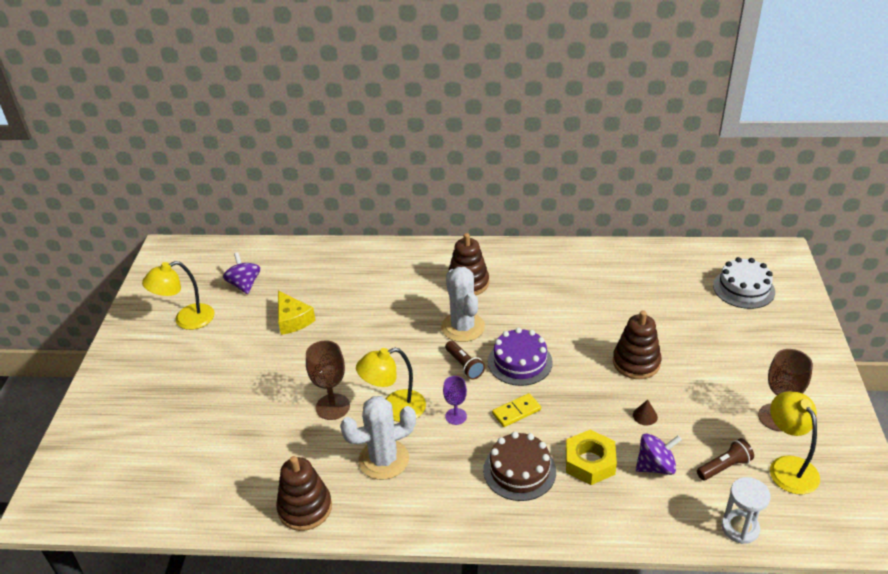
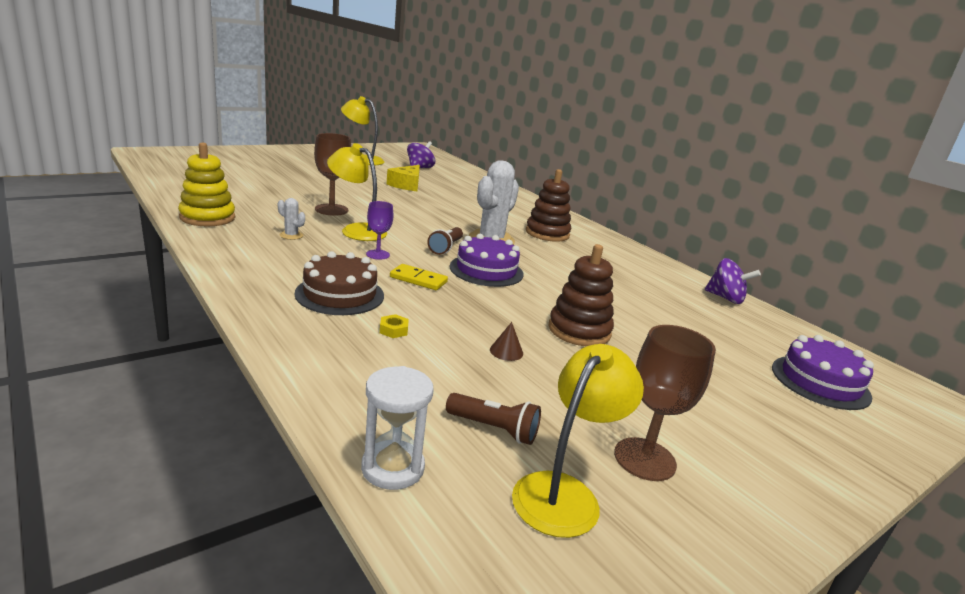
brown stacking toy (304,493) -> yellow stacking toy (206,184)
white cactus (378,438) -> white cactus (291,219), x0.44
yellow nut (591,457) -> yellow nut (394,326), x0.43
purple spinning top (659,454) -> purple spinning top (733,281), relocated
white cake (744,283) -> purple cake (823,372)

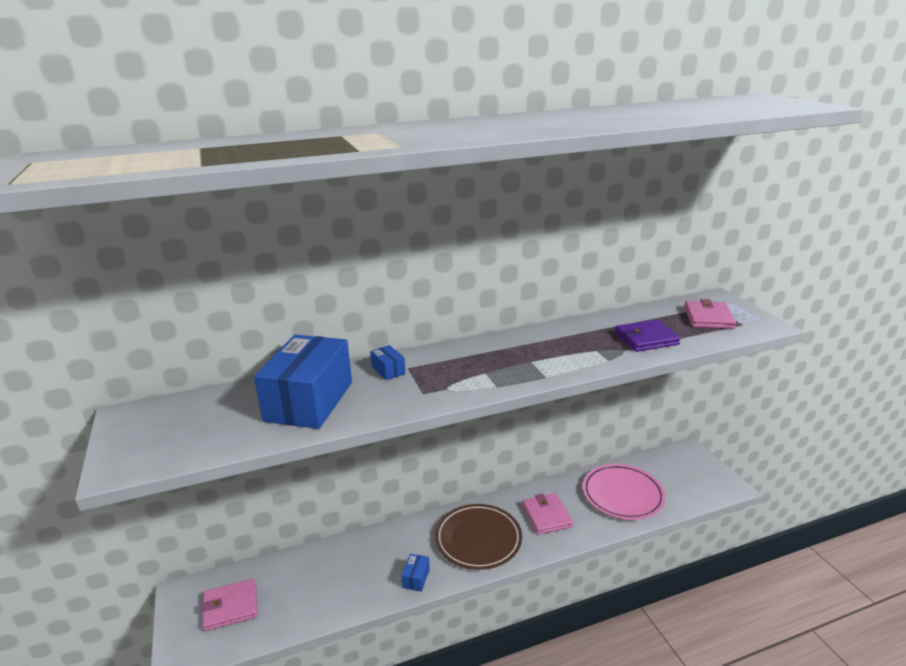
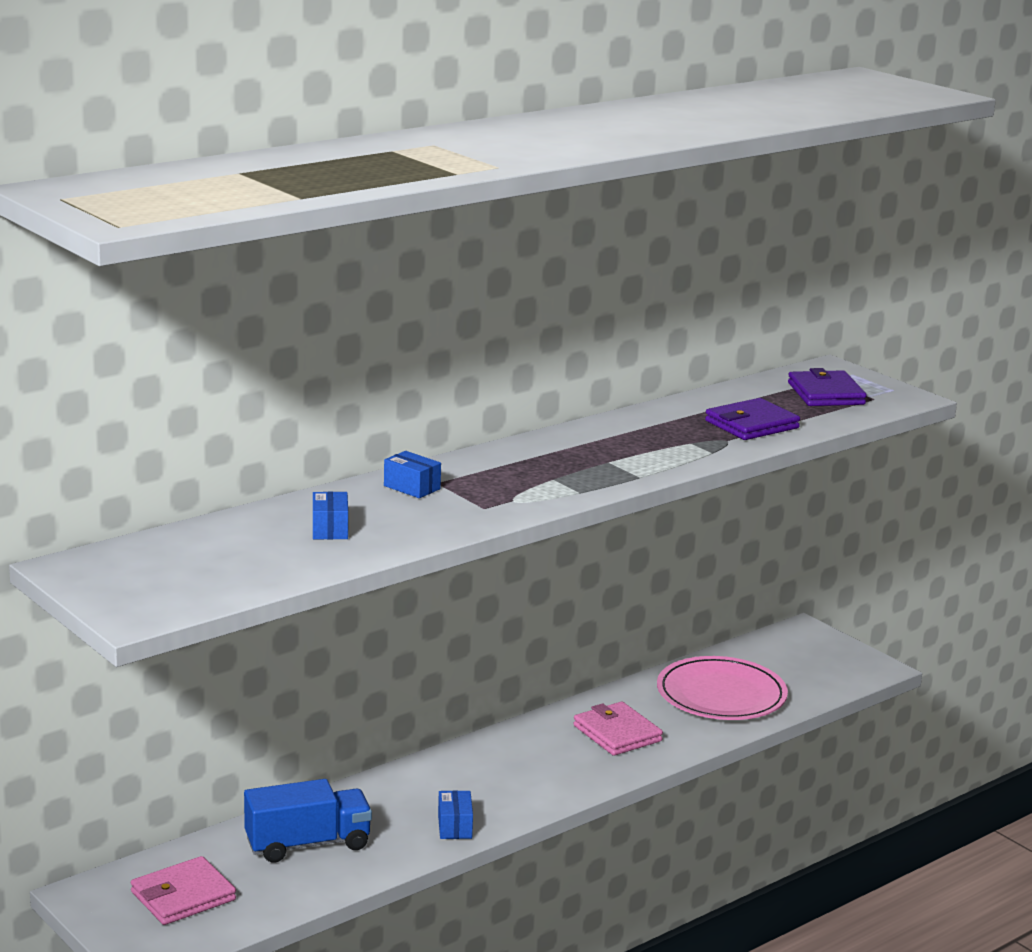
blue box (303,382) -> blue box (330,515), x0.40
brown plate (478,537) -> none
pink wallet (710,314) -> purple wallet (827,387)
none -> blue truck (308,821)

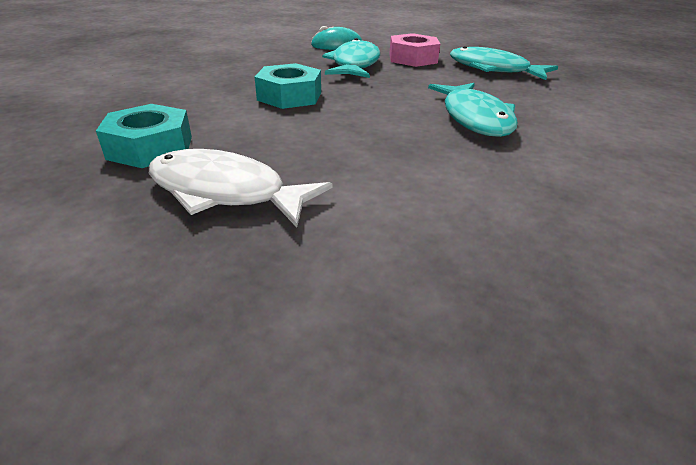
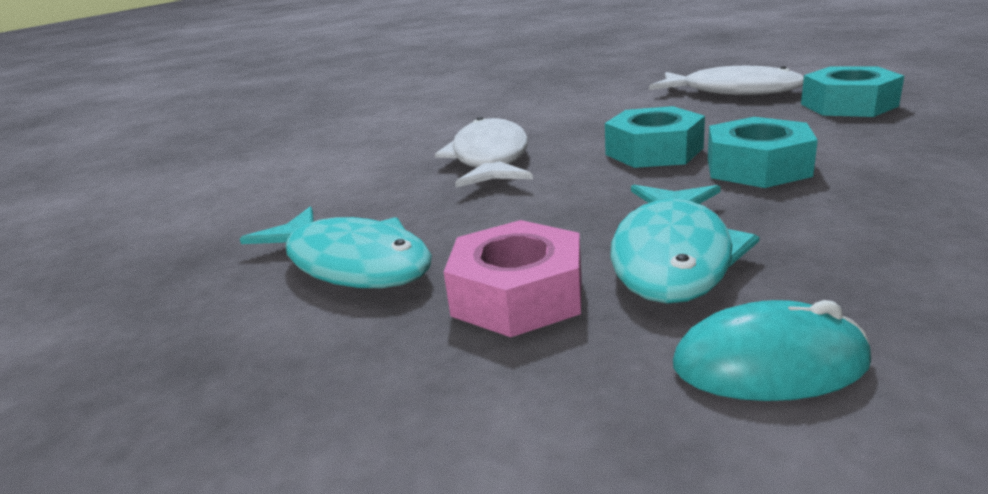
turquoise fish (473,110) -> white fish (484,152)
none -> turquoise nut (655,137)

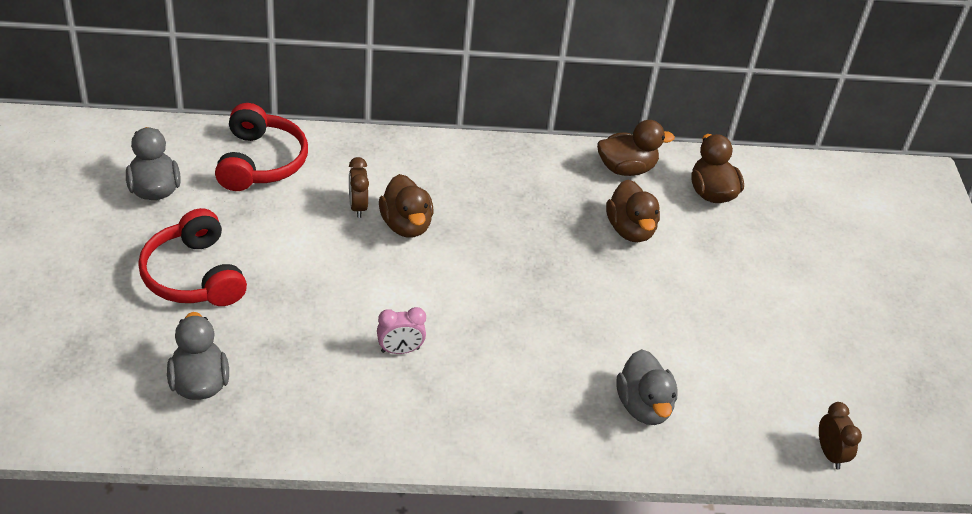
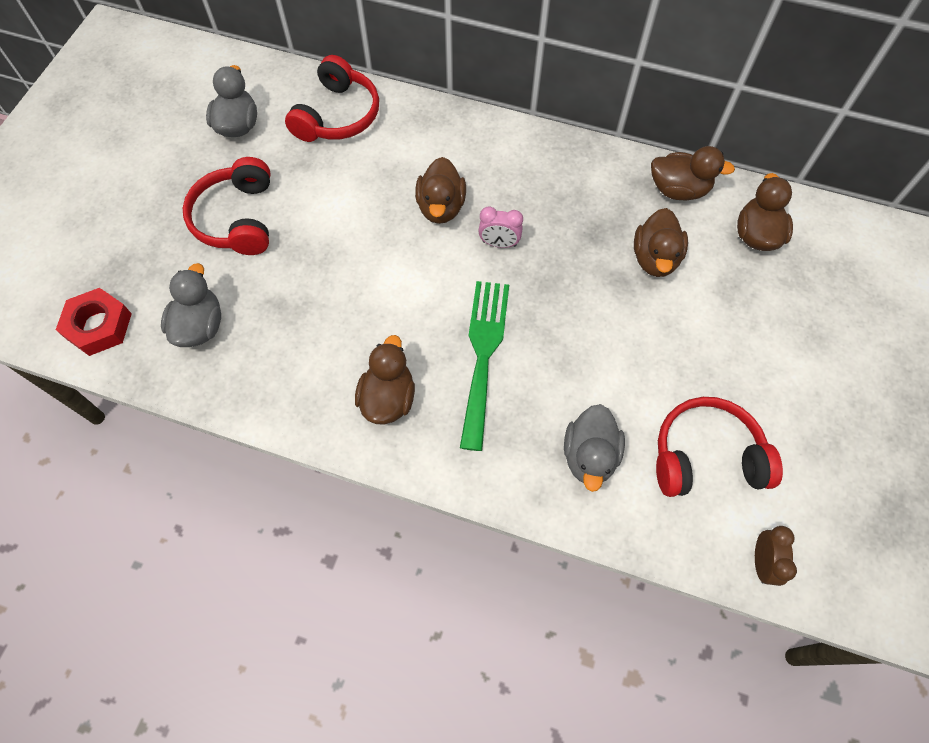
brown clock (359,187) -> none
pink clock (401,330) -> pink clock (500,227), relocated
none -> red nut (94,322)
none -> brown duck (385,379)
none -> green fork (484,366)
none -> red headphones (719,447)

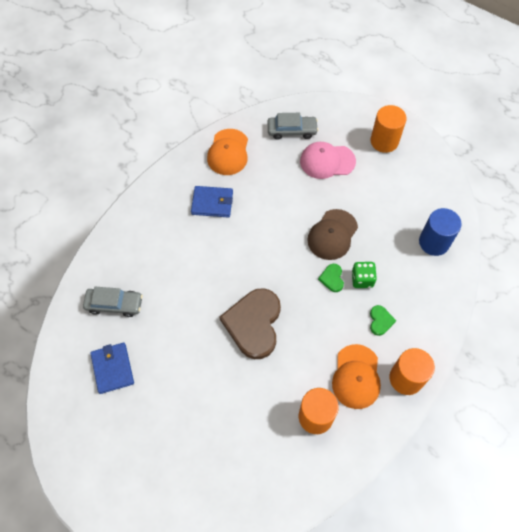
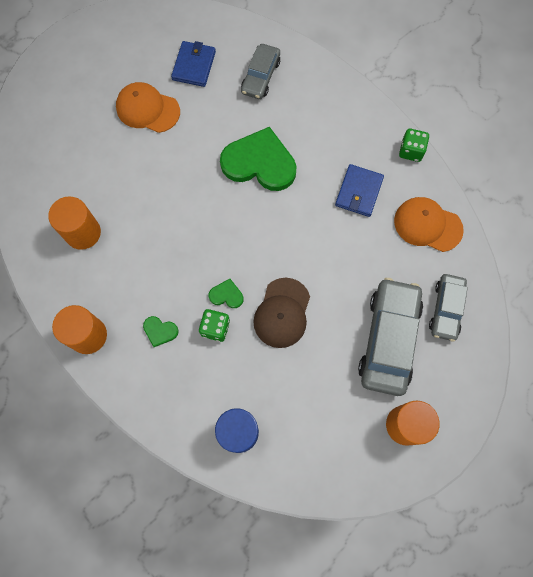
blue wallet (112,368) -> blue wallet (193,64), 75 degrees counterclockwise
brown heart (250,323) -> none
pink cap (328,160) -> grey car (390,337)
brown cap (332,234) -> brown cap (281,313), 120 degrees counterclockwise
orange cap (356,376) -> orange cap (148,107), relocated
none -> green heart (258,159)
none -> green dice (414,145)

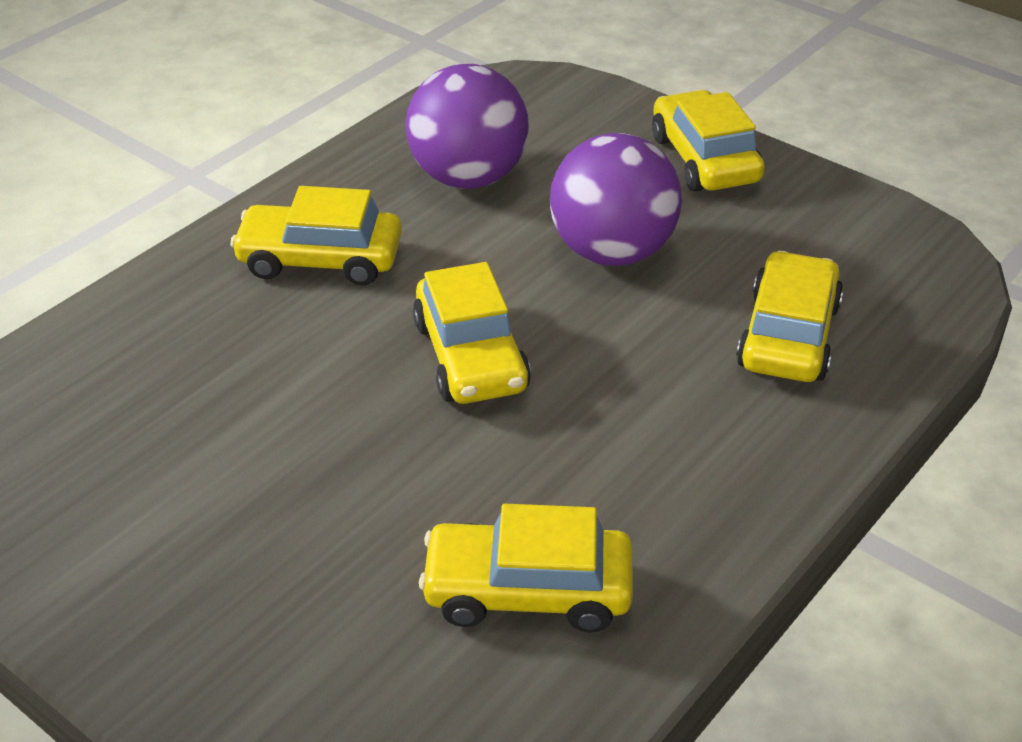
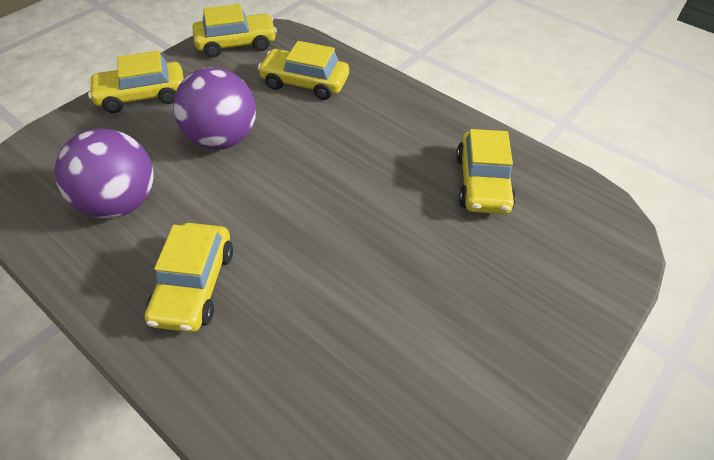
yellow car (472,333) -> yellow car (234,31), relocated

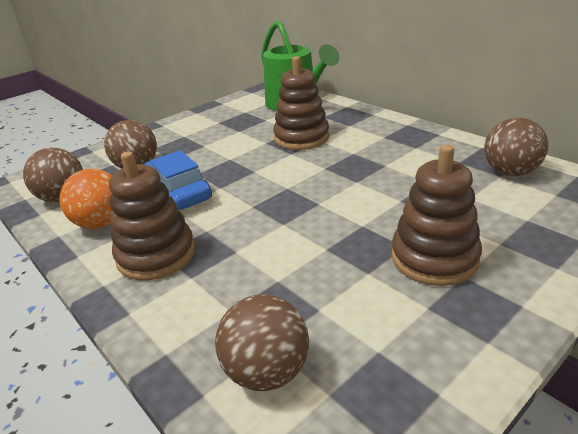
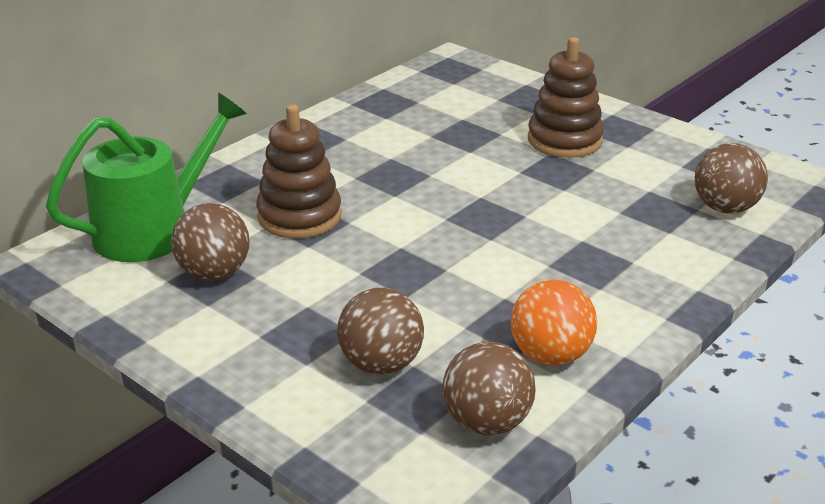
brown stacking toy (152,215) -> none
blue car (178,180) -> none
brown ball (516,147) -> brown ball (210,241), relocated

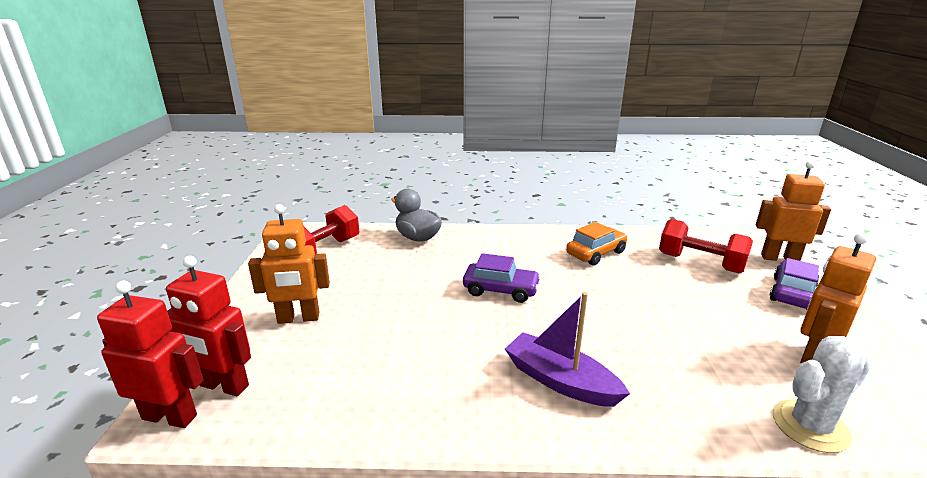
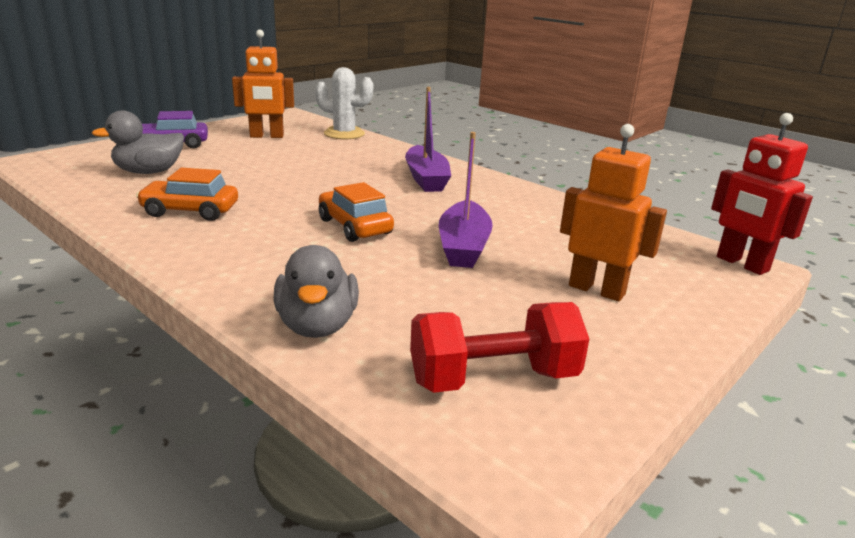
red robot (208,326) -> none
purple car (502,278) -> orange car (356,212)
red dumbbell (706,246) -> grey duck (138,142)
orange robot (793,211) -> none
none -> purple boat (466,200)

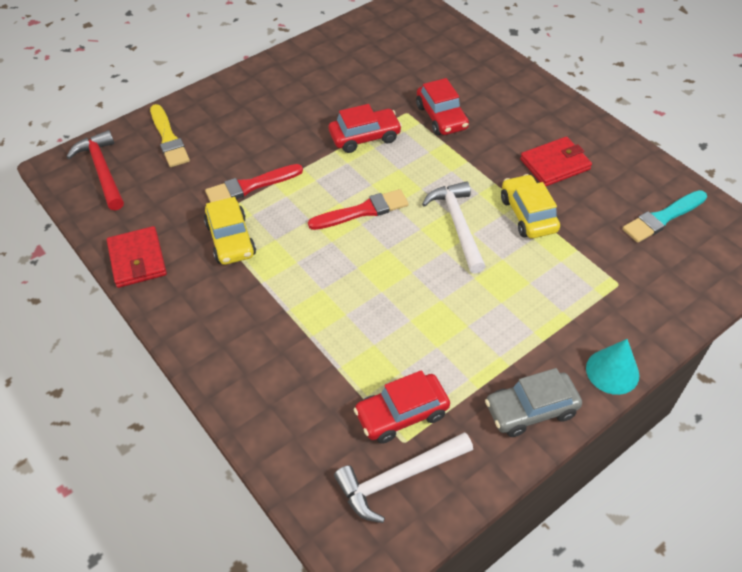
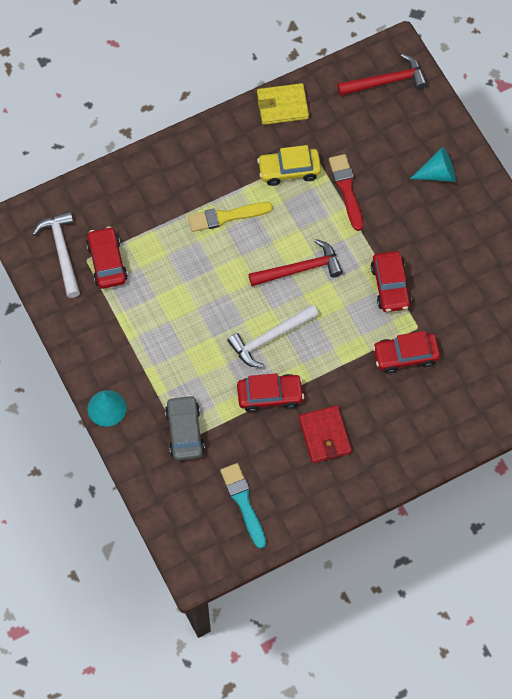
red wallet (137,257) -> yellow wallet (283,104)
yellow brush (170,135) -> yellow brush (230,217), relocated
red brush (358,209) -> red hammer (295,262)
white hammer (454,227) -> white hammer (273,336), 150 degrees clockwise
grey car (533,402) -> grey car (185,428), relocated
yellow car (530,206) -> red car (270,392)
none -> turquoise cone (433,164)

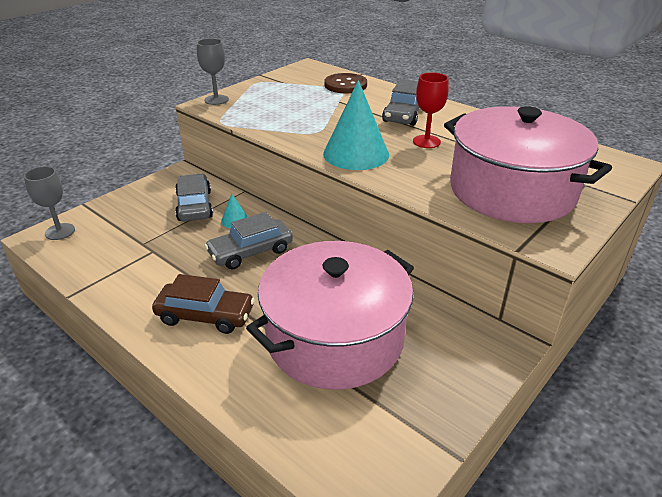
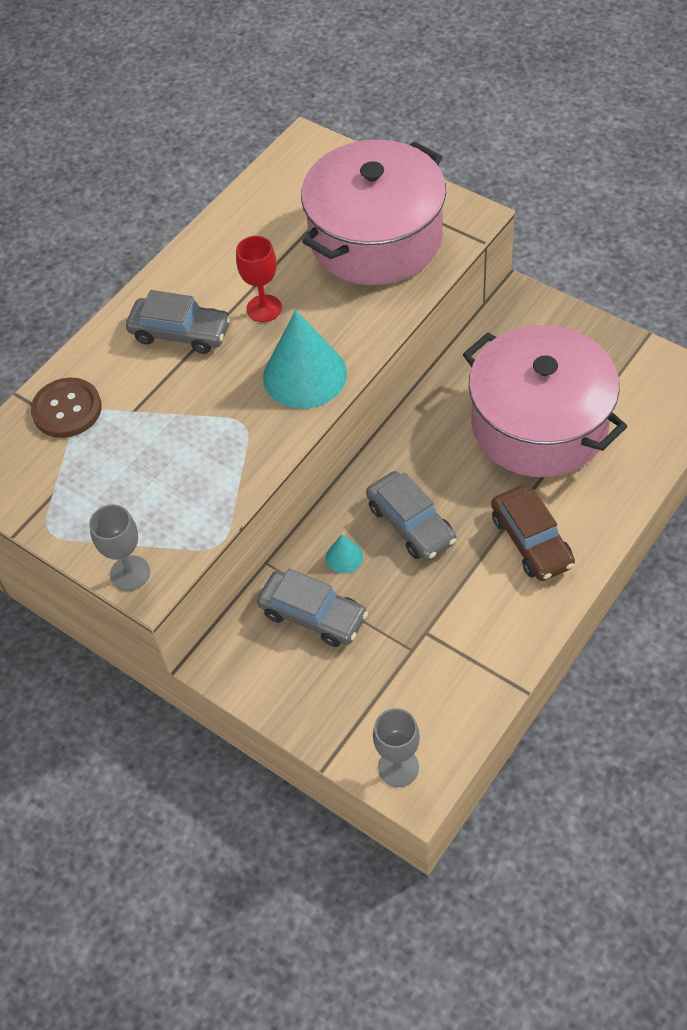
brown car (203,304) -> brown car (533,533), 150 degrees clockwise
grey car (194,197) -> grey car (312,607), 135 degrees counterclockwise

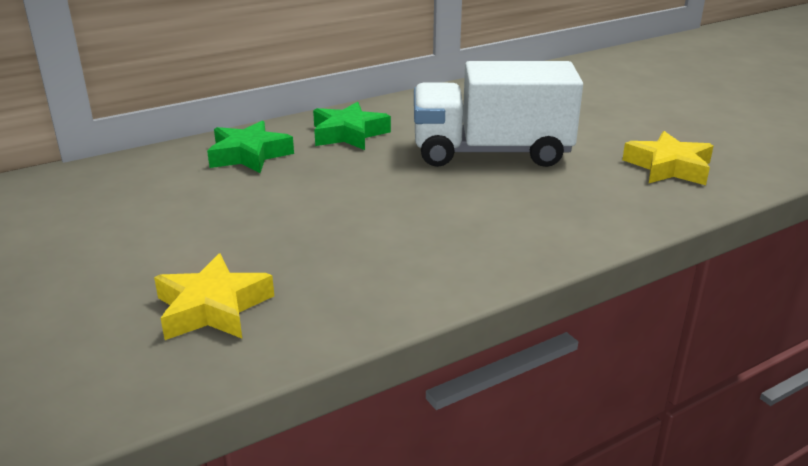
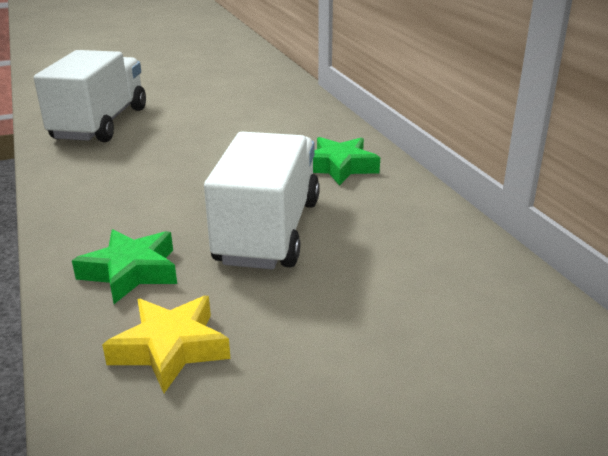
yellow star (214,296) -> white truck (90,96)
green star (250,146) -> green star (124,266), relocated

